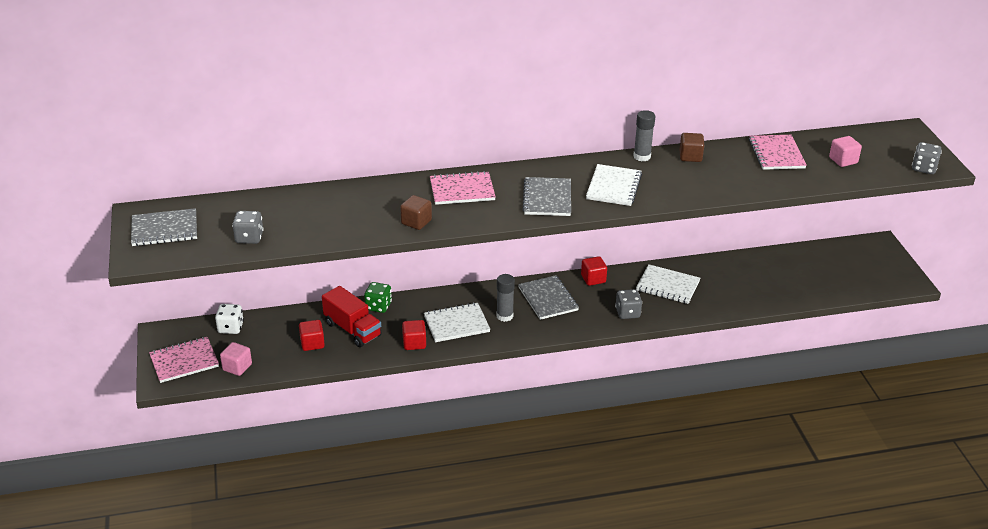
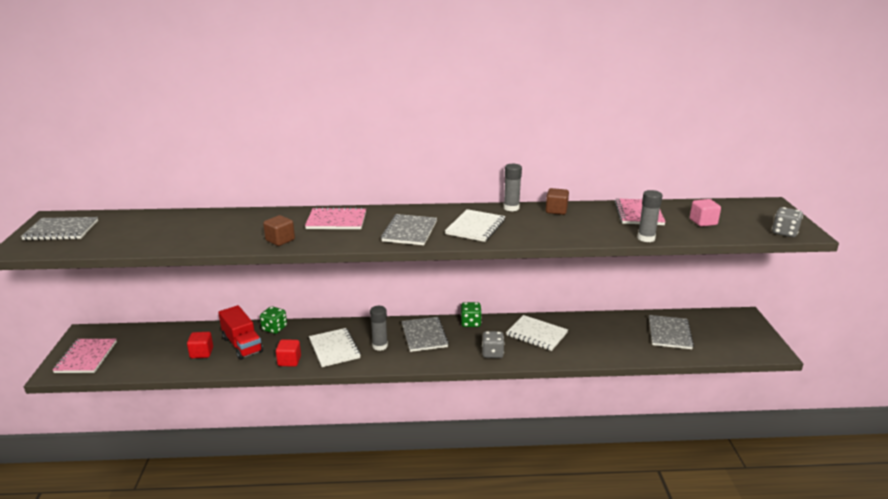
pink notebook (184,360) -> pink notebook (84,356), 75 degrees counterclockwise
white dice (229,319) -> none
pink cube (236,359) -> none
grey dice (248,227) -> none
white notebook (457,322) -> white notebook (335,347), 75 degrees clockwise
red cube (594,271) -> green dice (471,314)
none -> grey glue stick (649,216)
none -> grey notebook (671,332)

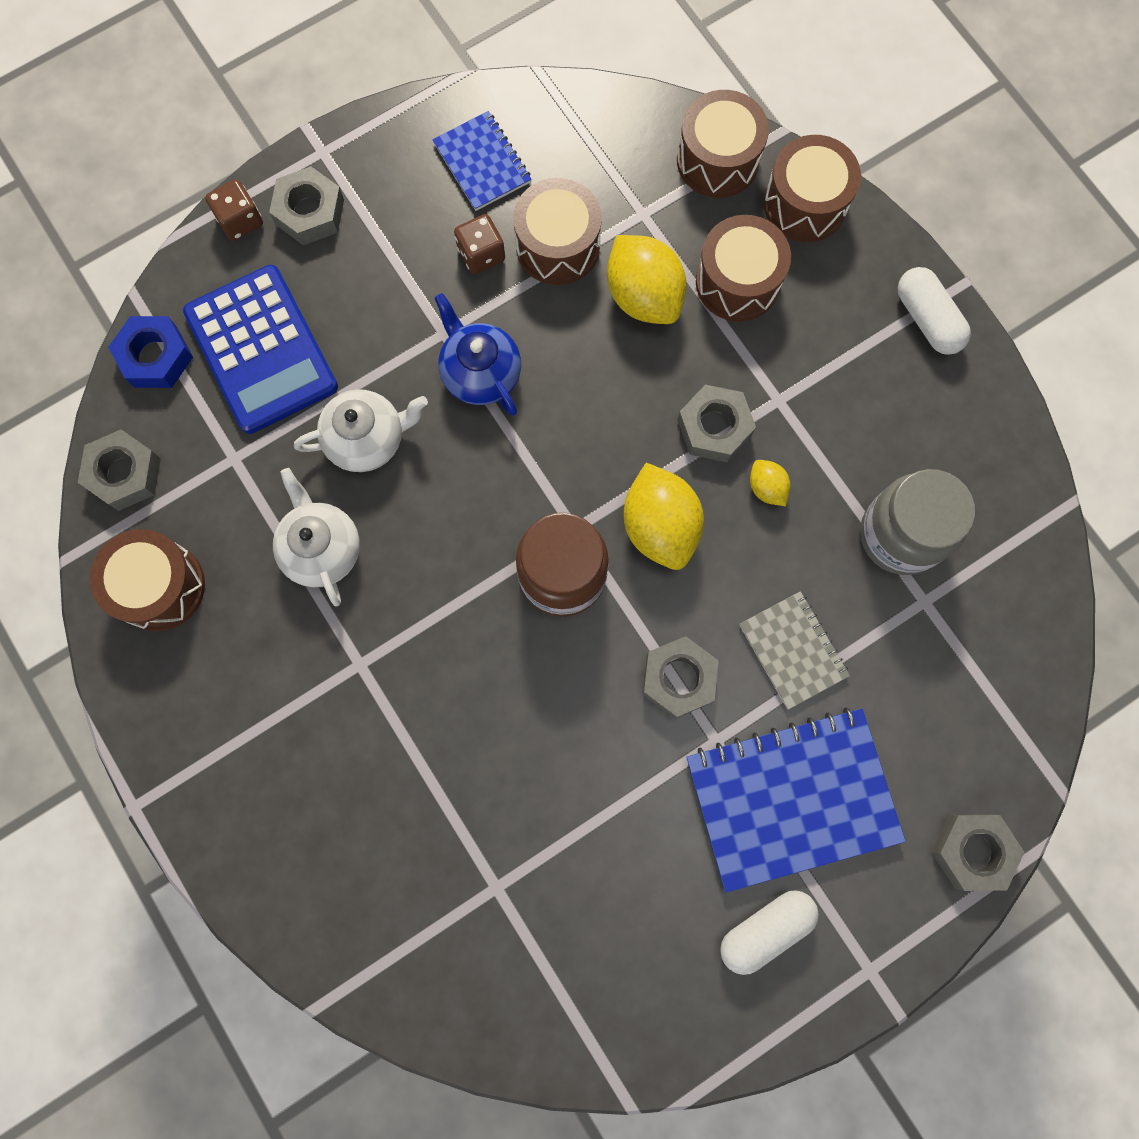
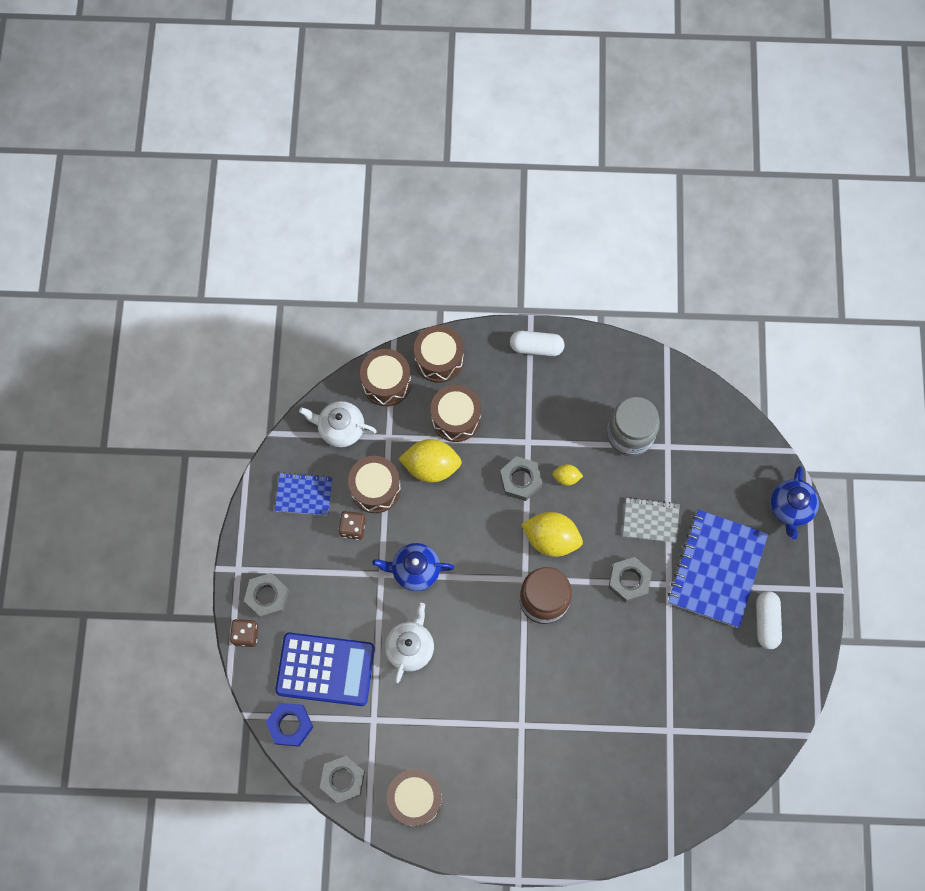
white teapot (316,537) -> white teapot (338,424), relocated
grey nut (978,853) -> blue teapot (795,503)

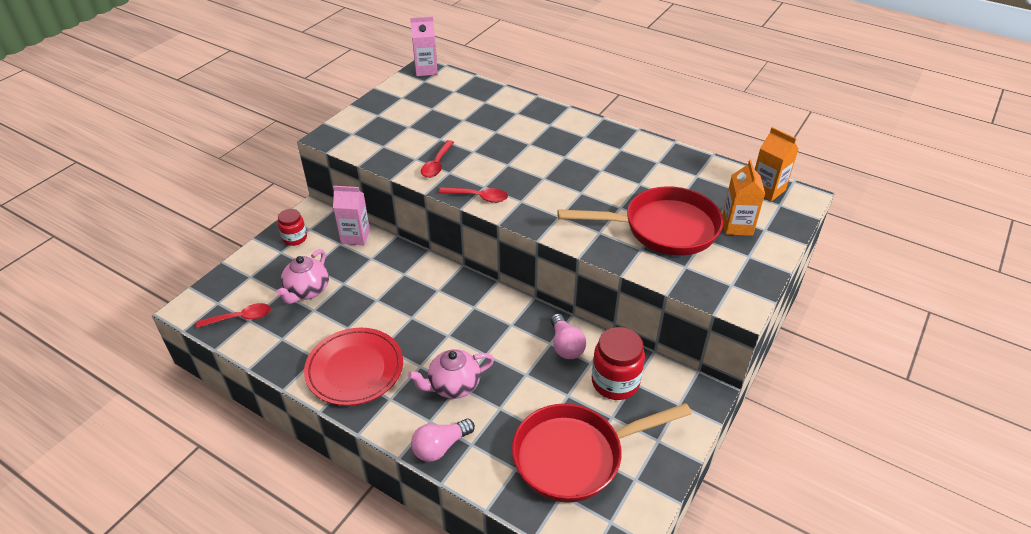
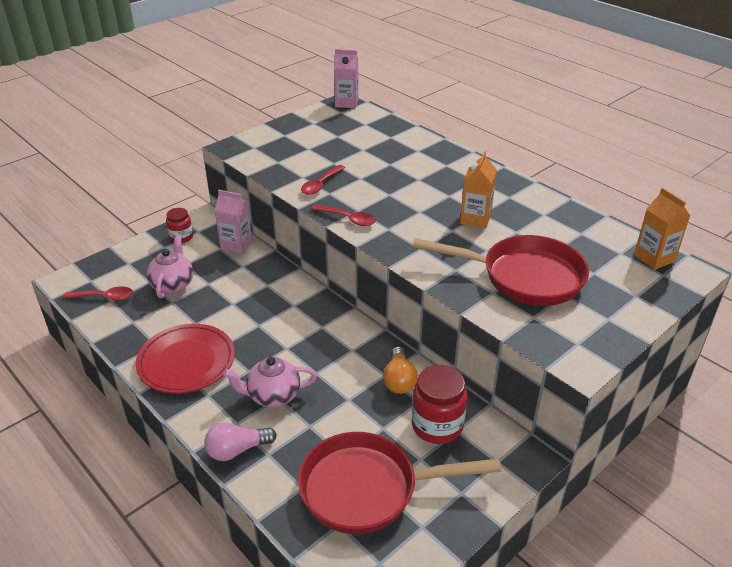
pink teapot (302,276) -> pink teapot (170,266), 150 degrees clockwise
pink light bulb (568,336) -> orange light bulb (400,370)
orange carton (743,198) -> orange carton (478,189), relocated

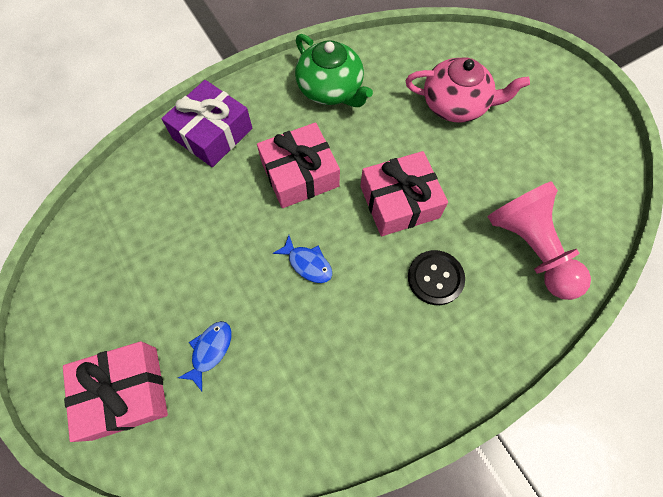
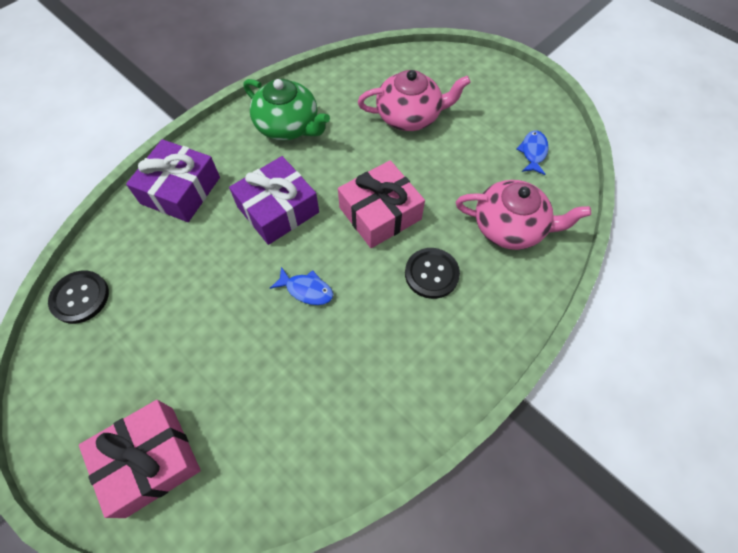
blue fish (205,356) -> blue fish (532,152), relocated
pink gift (298,165) -> purple gift (274,200)
pink pawn (539,240) -> pink teapot (523,215)
none -> black button (78,297)

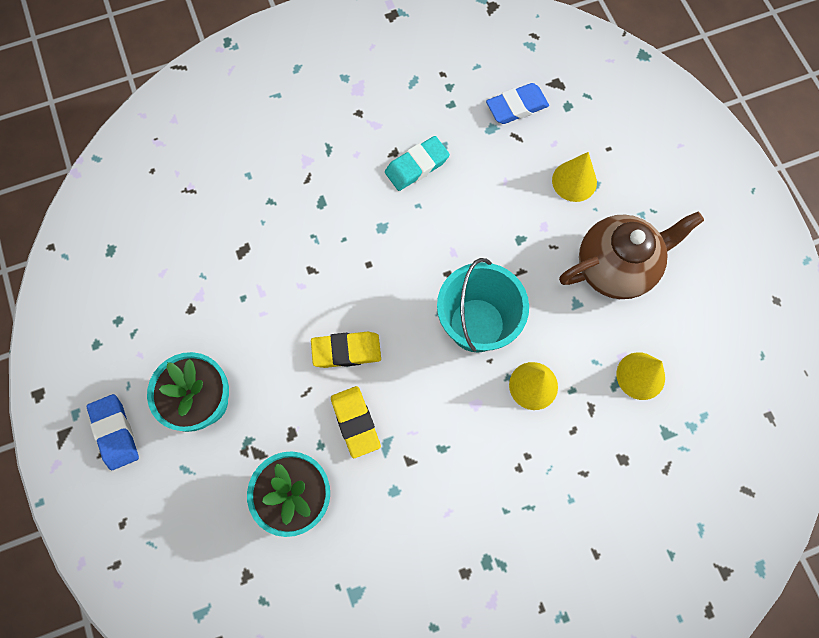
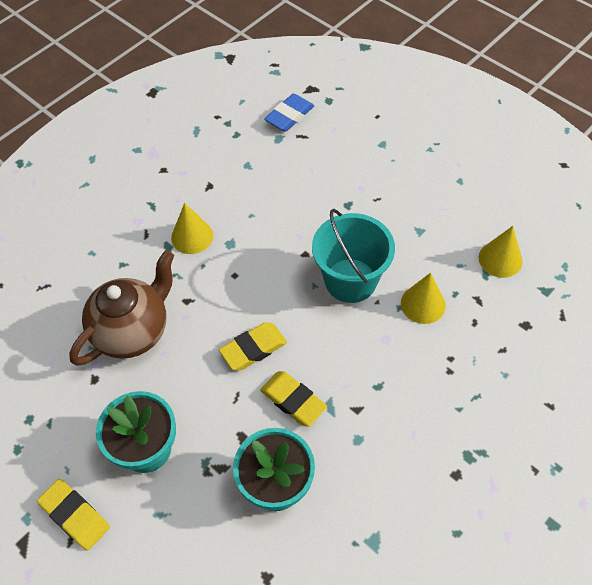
blue eraser (113,432) -> yellow eraser (73,515)
turquoise eraser (417,163) -> none
yellow cone (574,177) -> yellow cone (192,228), relocated
brown teapot (631,255) -> brown teapot (121,308), relocated

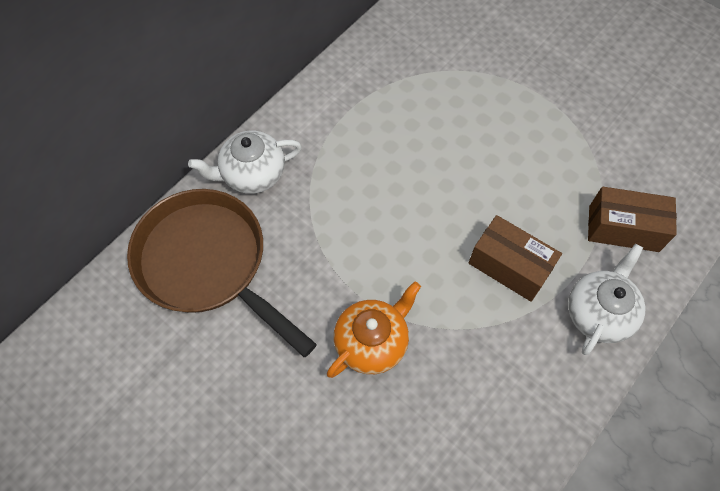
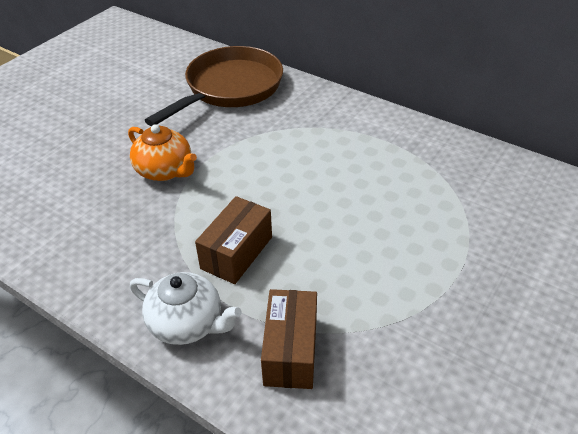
white teapot (245,162) -> none

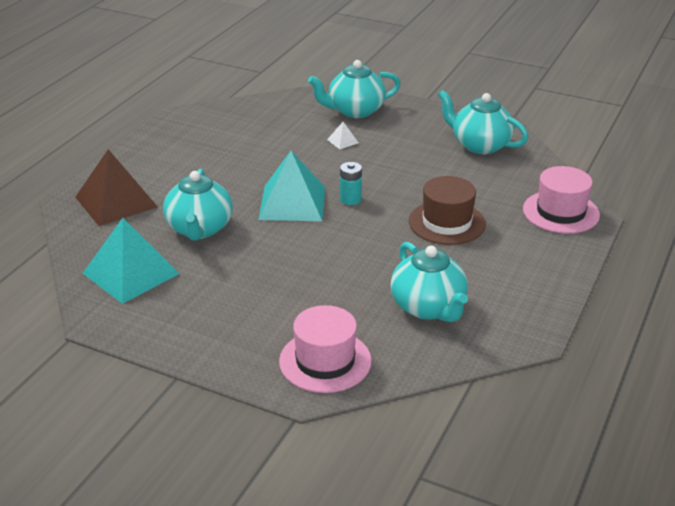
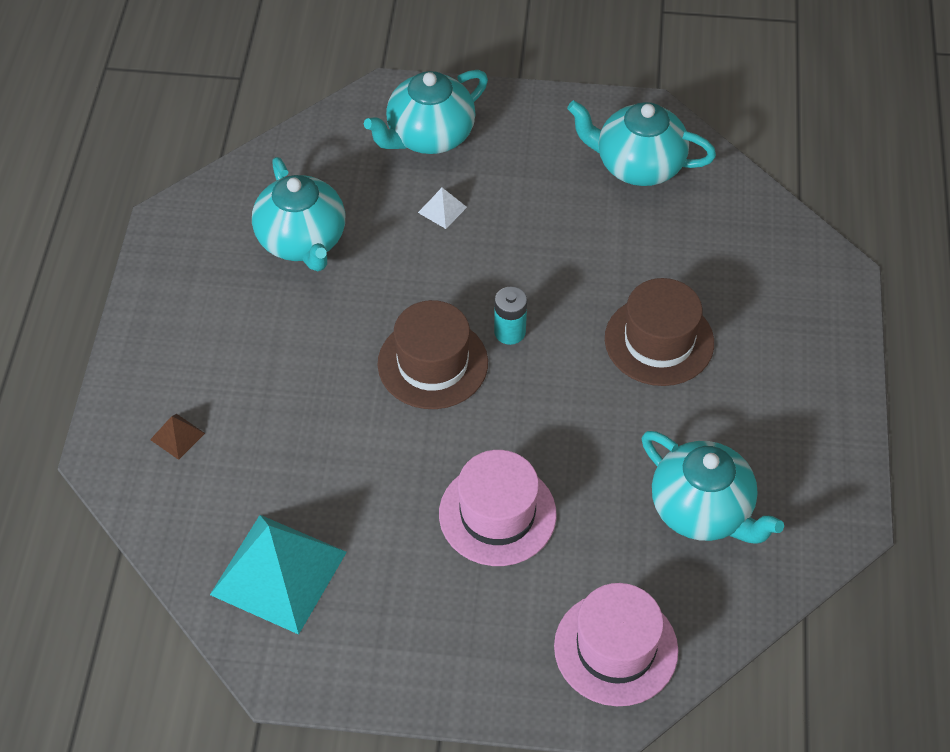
brown pyramid (116,187) -> brown pyramid (177,437), x0.41
turquoise teapot (198,205) -> turquoise teapot (298,214), relocated
turquoise pyramid (291,186) -> brown hat (433,354)
pink hat (561,200) -> pink hat (498,508), relocated

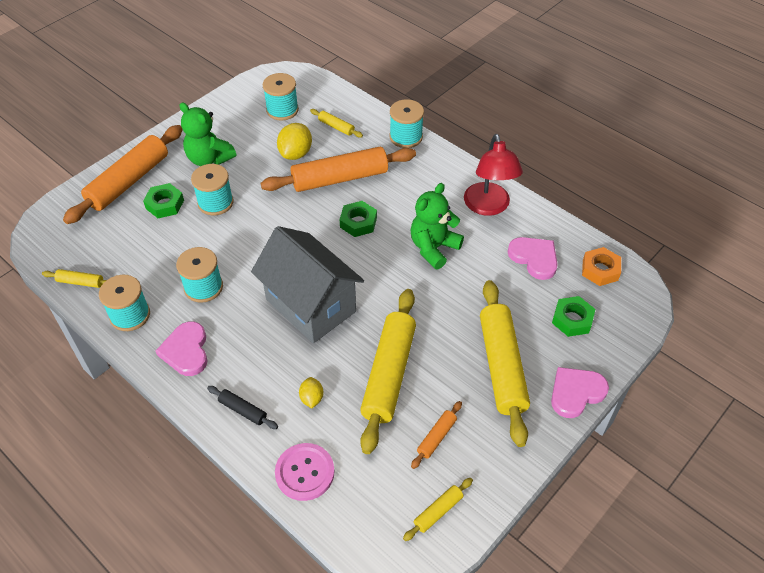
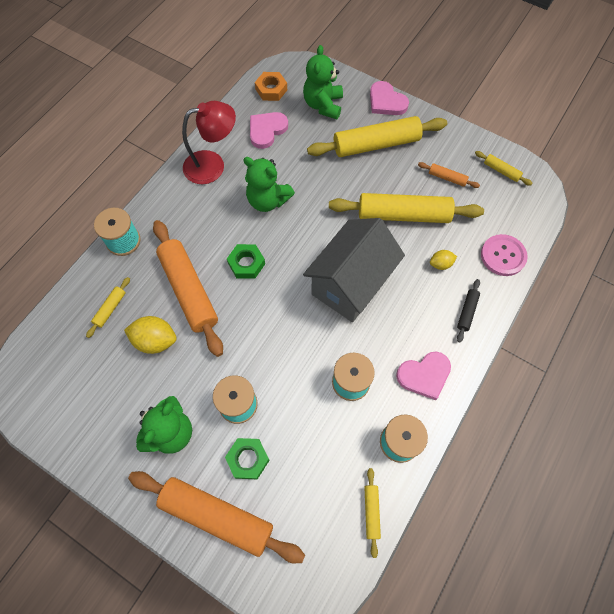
turquoise spool (280,97) -> none
green nut (574,316) -> green teddy bear (323,82)

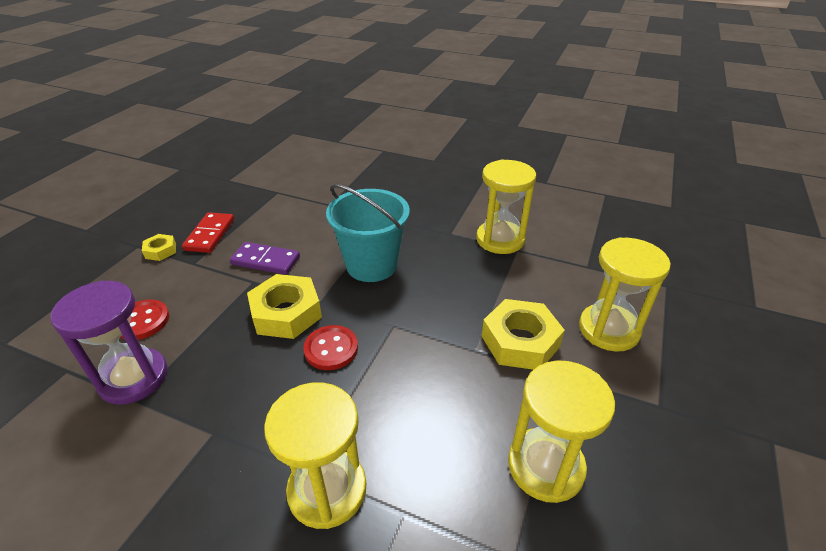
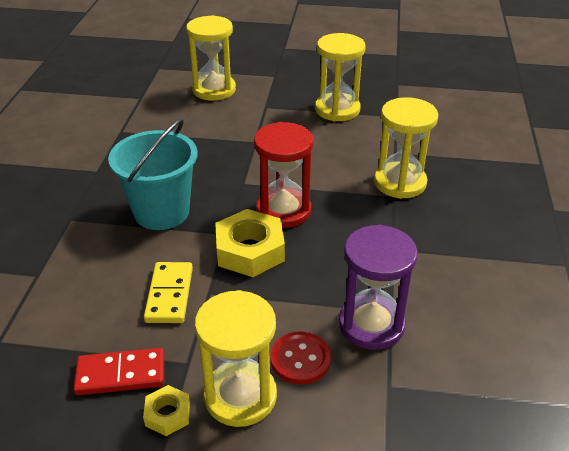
purple domino (265,258) -> yellow domino (168,292)
red button (331,347) -> red hourglass (284,175)
yellow hourglass (506,206) -> yellow hourglass (236,358), relocated
yellow nut (523,334) -> none

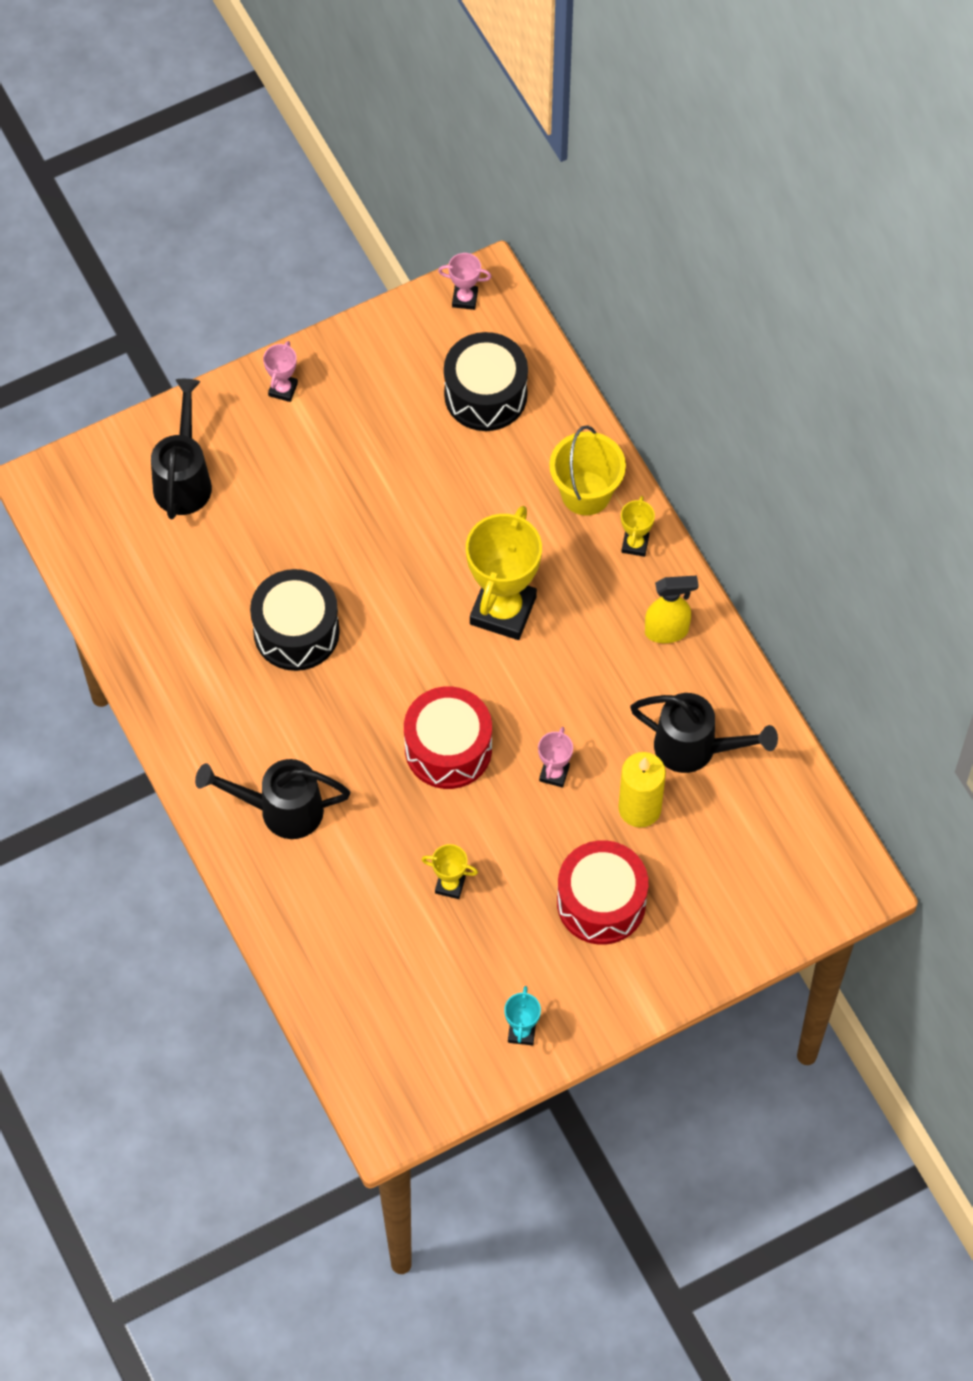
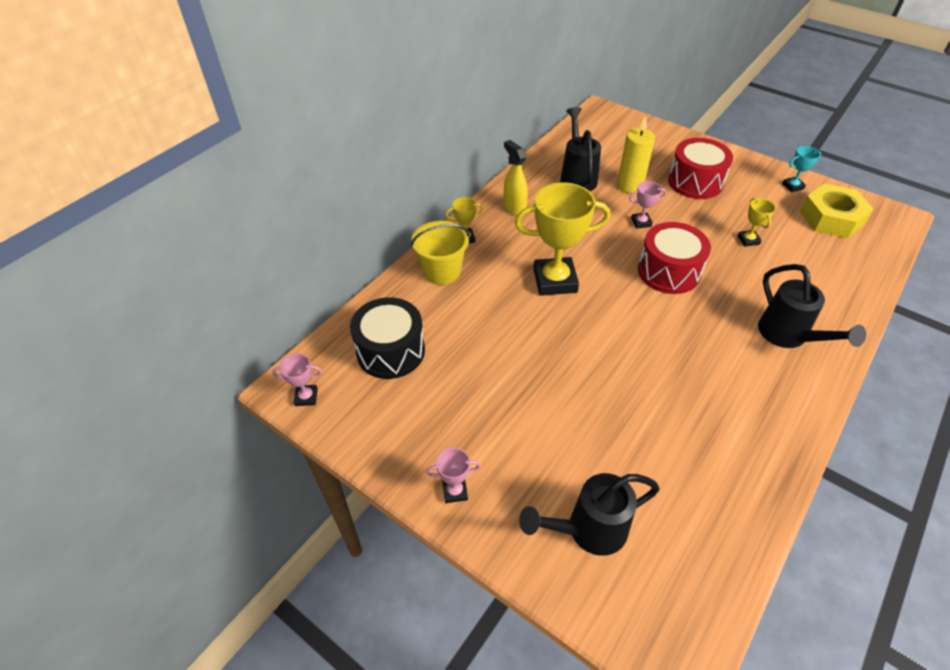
black drum (295,620) -> none
pink trophy (465,281) -> pink trophy (297,380), 75 degrees counterclockwise
none -> yellow nut (836,210)

